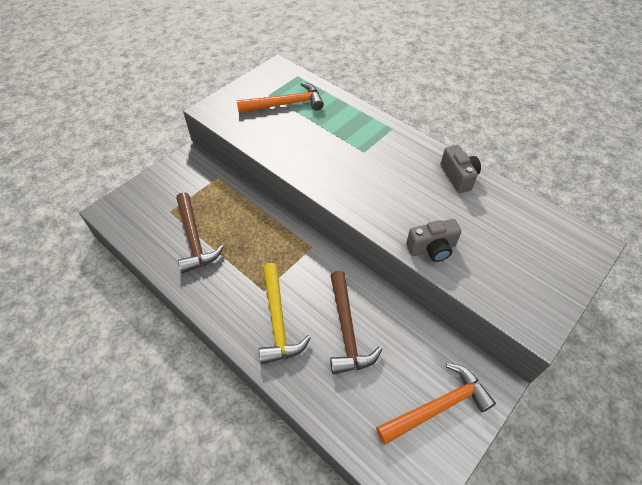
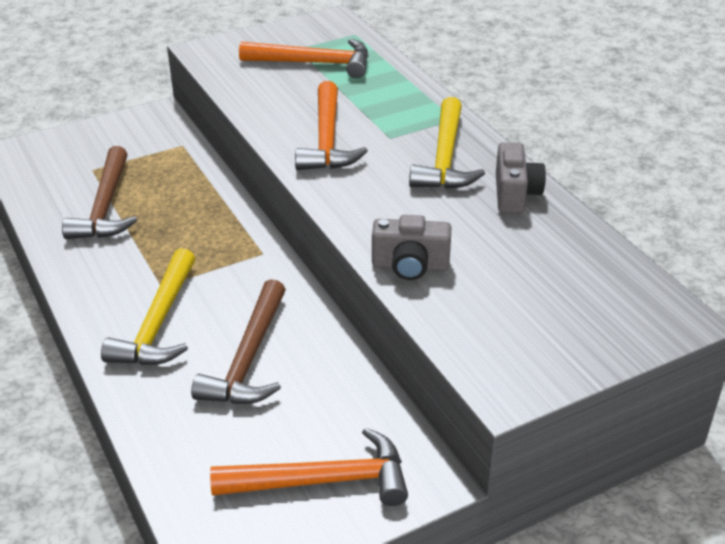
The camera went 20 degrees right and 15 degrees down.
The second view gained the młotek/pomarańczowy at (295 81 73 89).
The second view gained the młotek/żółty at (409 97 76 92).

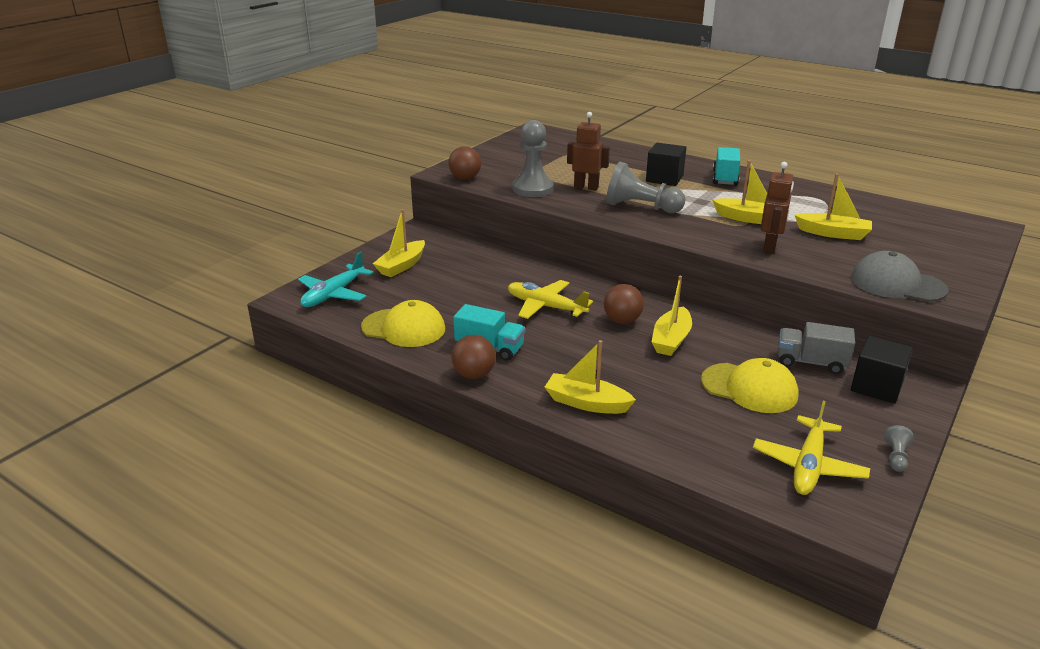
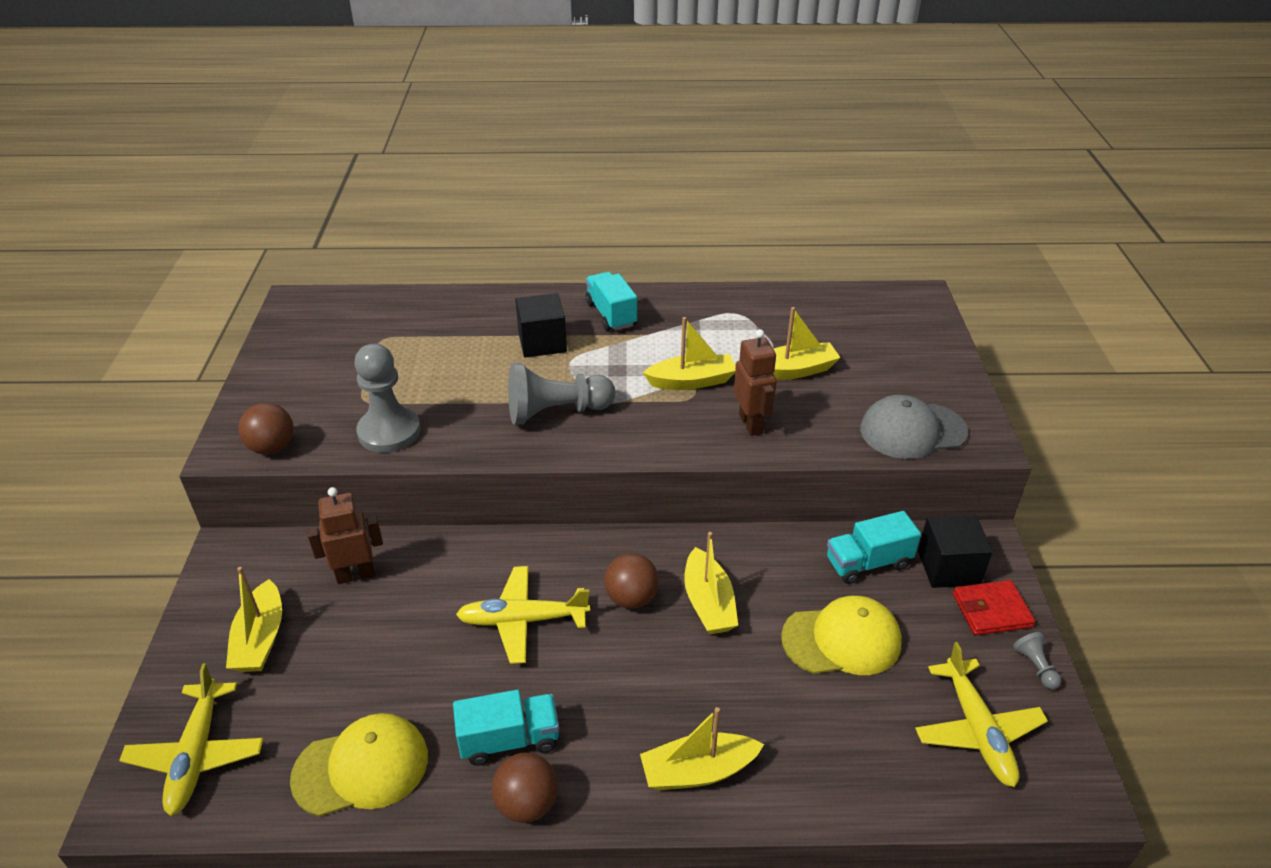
The camera went 35 degrees left and 10 degrees up.
The robot/brązowy ended up elsewhere, having gone from (567 112 43 78) to (307 487 76 97).
What was the samolot/turkusowy at (298 252 75 55) turned into the samolot/żółty at (119 663 144 153).
What was the ciężarówka/szary at (778 322 77 52) turned into the ciężarówka/turkusowy at (827 511 94 73).
The second view gained the portfel/czerwony at (953 580 82 55).

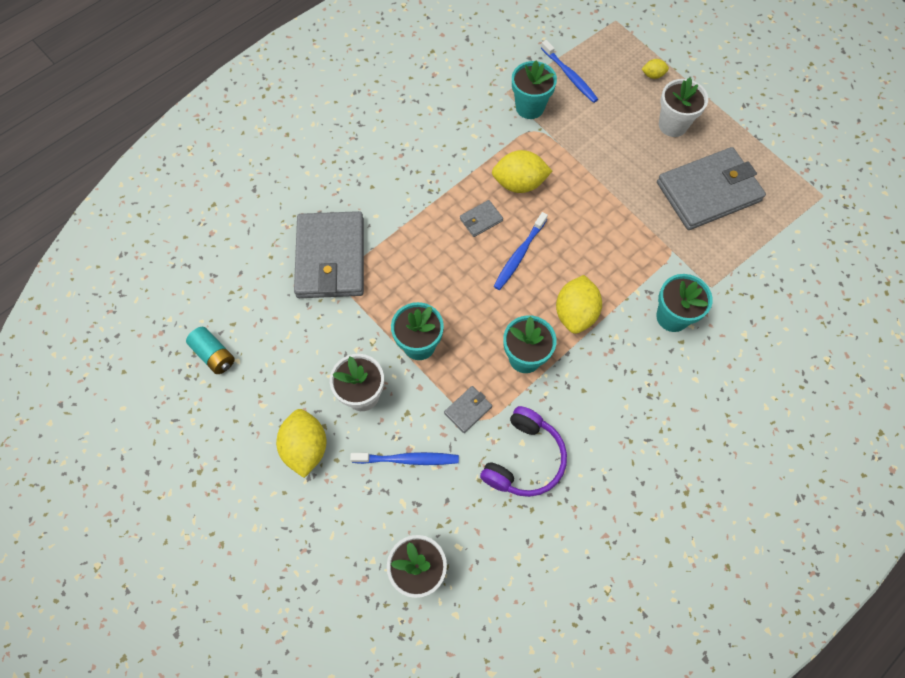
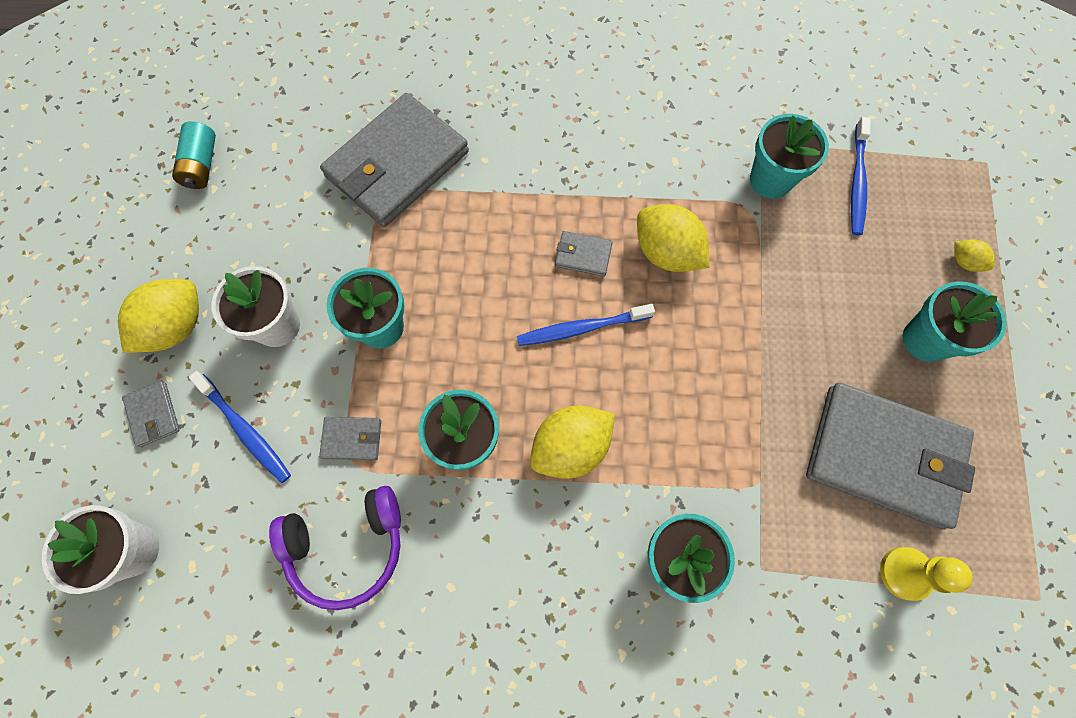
The camera went 45 degrees right and 5 degrees up.
What was the doniczka/biały at (659 78 49 59) turned into the doniczka/turkusowy at (903 281 103 81).
The second view gained the portfel/szary at (122 381 57 66).
The second view gained the pionek/żółty at (880 547 93 54).

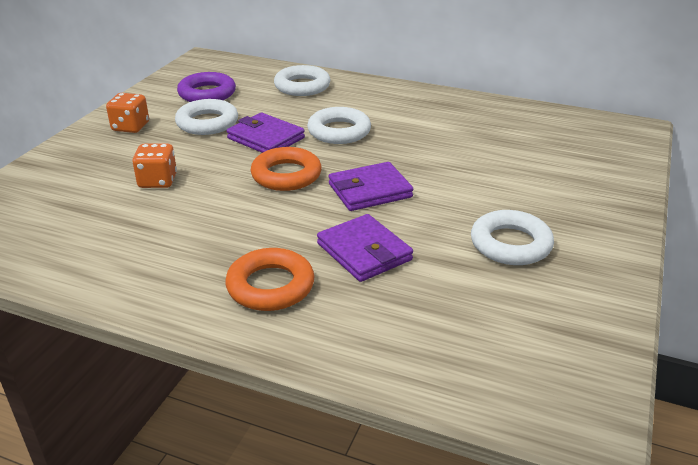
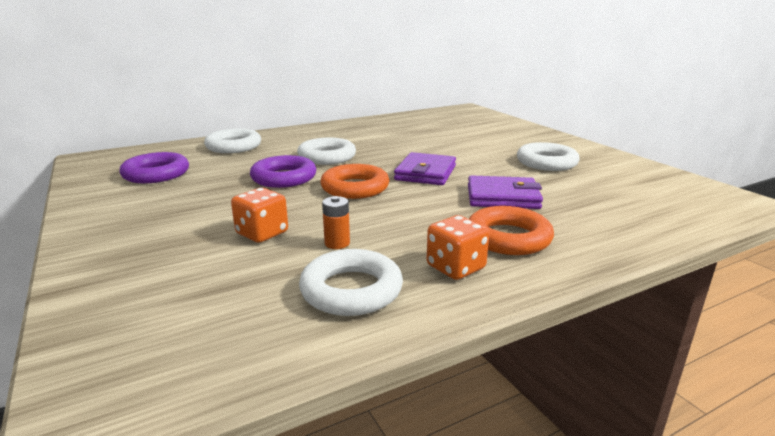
The camera went 50 degrees left and 10 degrees down.
The kostka do gry/pomarańczowy ended up elsewhere, having gone from (106 93 43 40) to (427 215 62 65).
The pierścień/biały ended up elsewhere, having gone from (175 99 63 36) to (299 249 104 67).
Where the portfel/fioletowy stood at (227 113 78 40), the pierścień/fioletowy came to stand at (250 155 66 33).
The second view gained the bateria/pomarańczowy at (322 196 28 53).

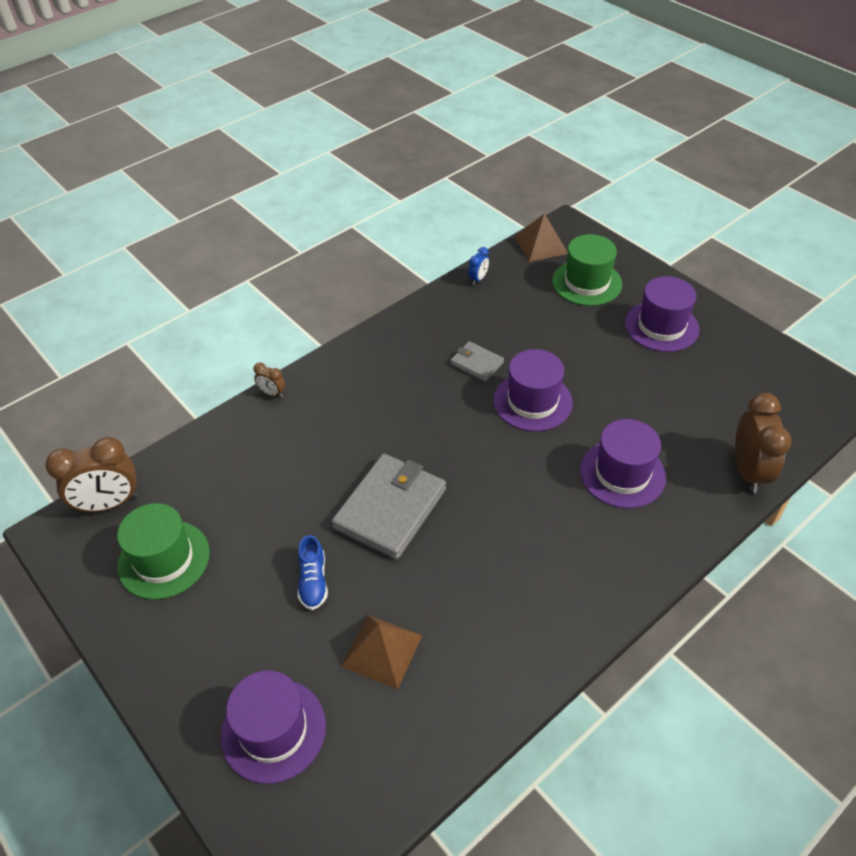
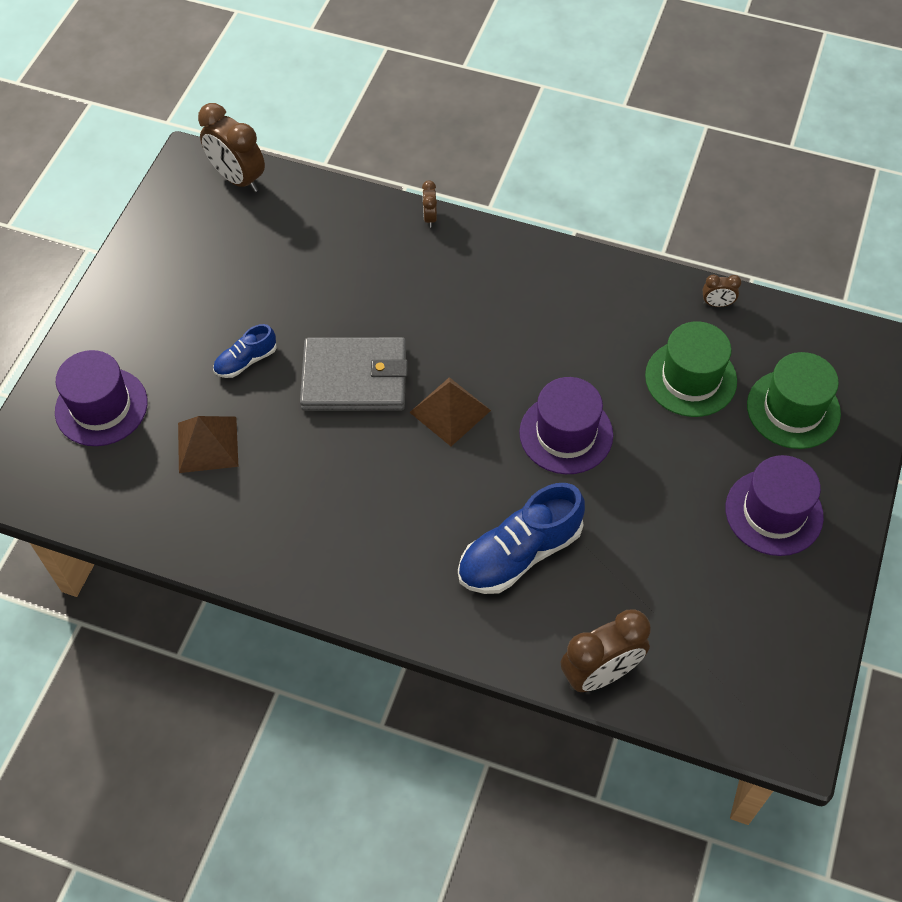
The camera went 60 degrees right and 10 degrees up.
The piramida/brązowy ended up elsewhere, having gone from (515 213 53 49) to (409 377 82 69).
What was the budzik/niebieski at (468 247 21 38) turned into the budzik/brązowy at (703 275 38 32).
The second view lost the portfel/szary at (450 341 54 41).
Where the kapelusz/fioletowy stood at (580 419 86 89), the but/niebieski came to stand at (458 483 127 111).
The kapelusz/zielony ended up elsewhere, having gone from (117 503 93 97) to (645 321 92 96).

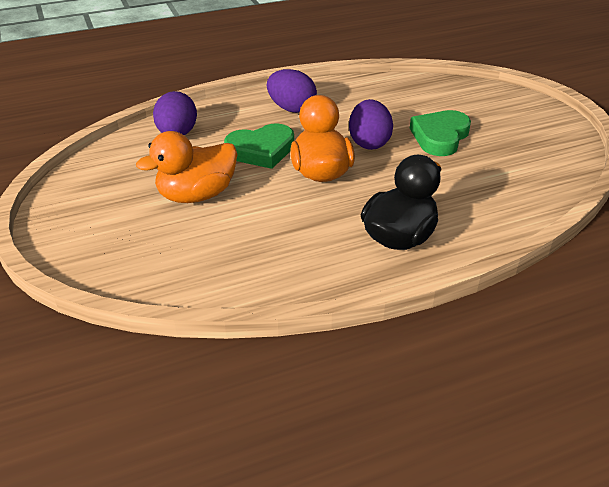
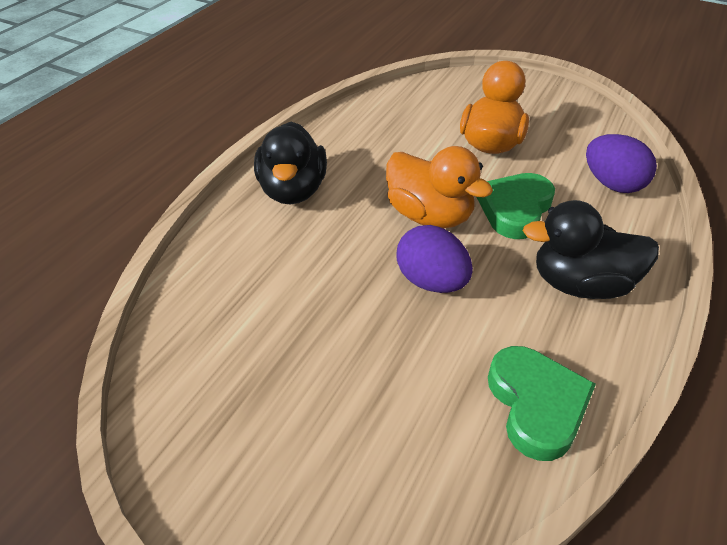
The camera went 140 degrees right and 5 degrees up.
Where the jajko/fioletowy stood at (267 69 50 44), the kaczka/czarny came to stand at (523 200 136 99).
The serce/zielony ended up elsewhere, having gone from (410 110 61 46) to (488 346 108 115).

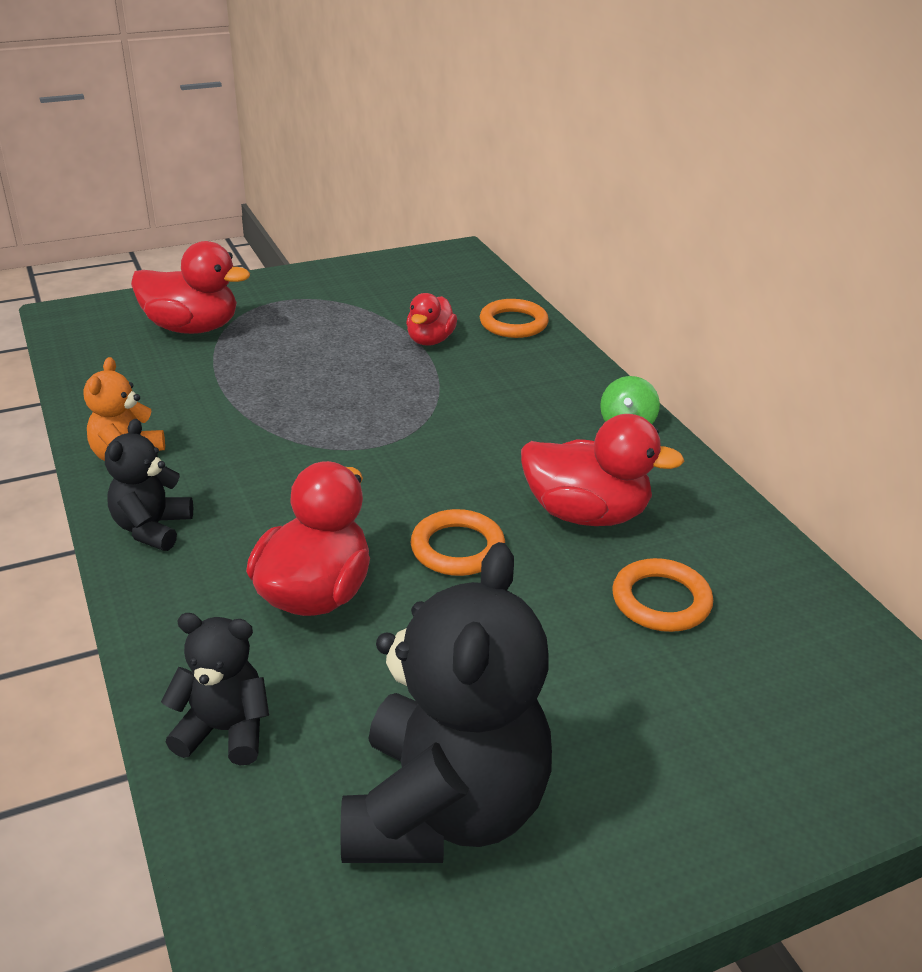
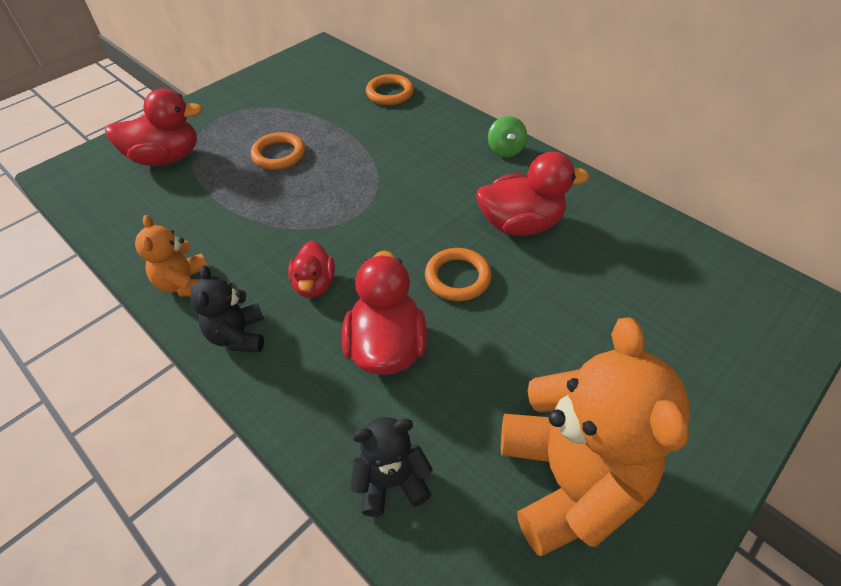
The camera went 20 degrees left and 15 degrees up.
The kaczka/czerwony ended up elsewhere, having gone from (406 293 51 53) to (288 241 47 57).
What was the miś/czarny at (340 542 212 321) turned into the miś/pomarańczowy at (501 317 189 239).
The pierścień/pomarańczowy ended up elsewhere, having gone from (612 558 101 74) to (251 132 54 38).

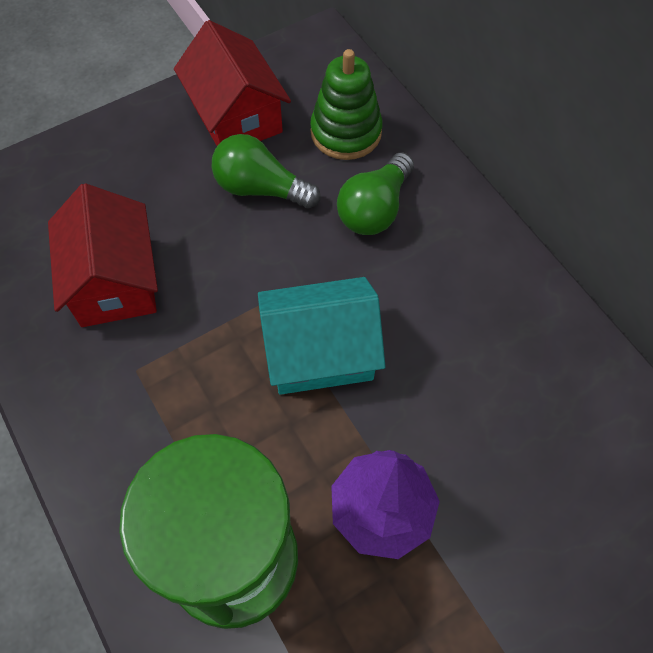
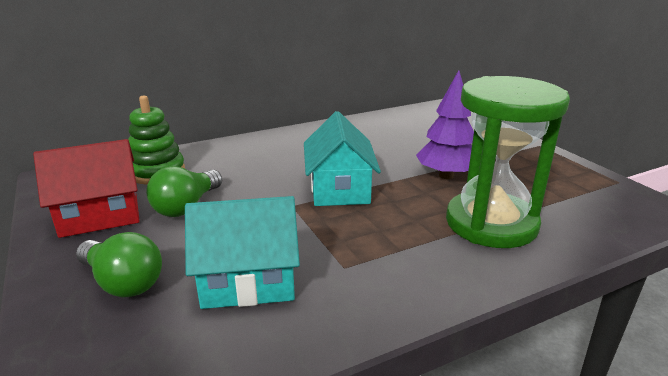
The camera went 85 degrees left and 35 degrees down.
The żarówka/zielony ended up elsewhere, having gone from (337 152 77 83) to (76 232 86 65).
What was the domek/czerwony at (48 183 110 144) turned into the domek/turkusowy at (185 196 115 113).

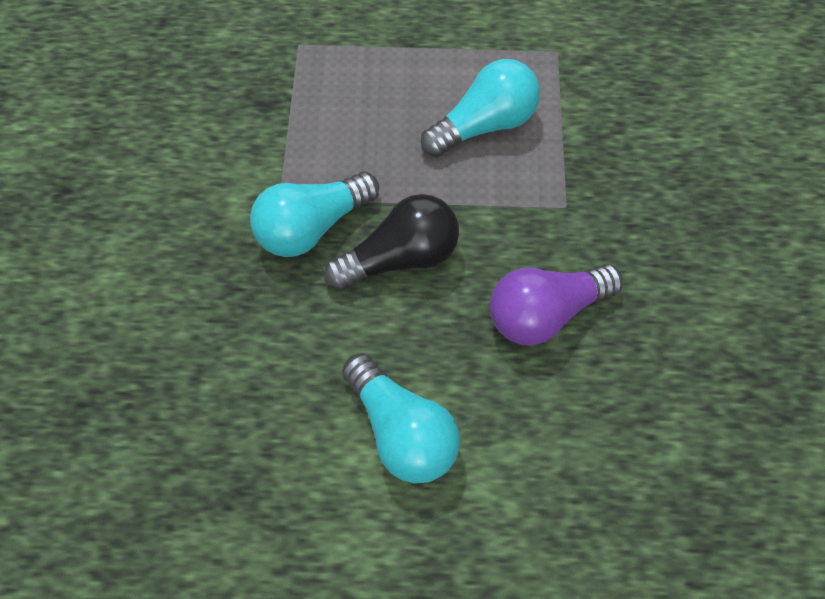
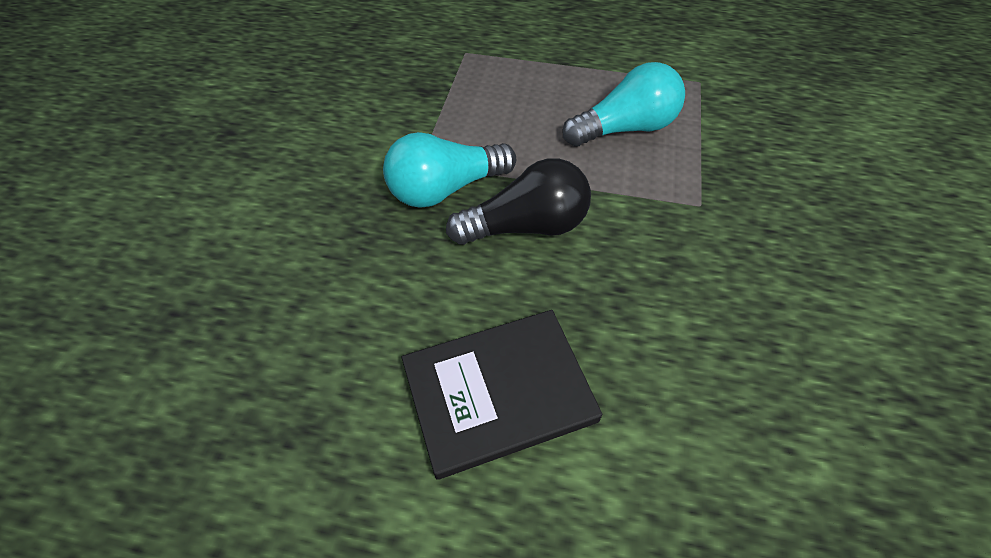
The camera went 10 degrees right and 10 degrees down.
The second view lost the żarówka/fioletowy at (490 264 133 81).
Where the żarówka/turkusowy stood at (342 353 118 131), the książka/czarny came to stand at (402 310 200 170).

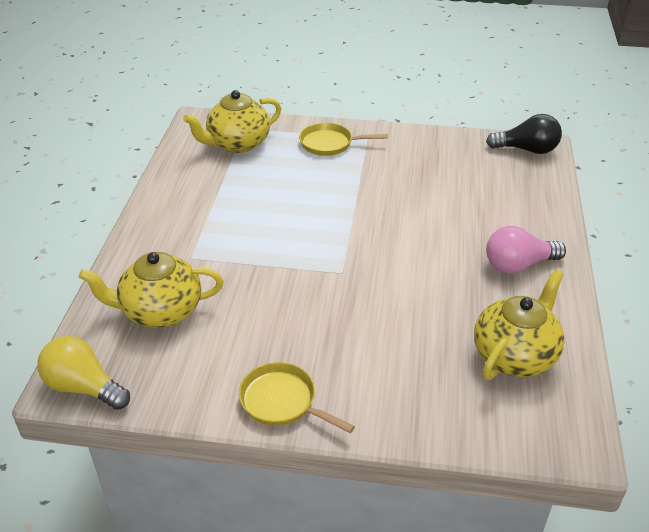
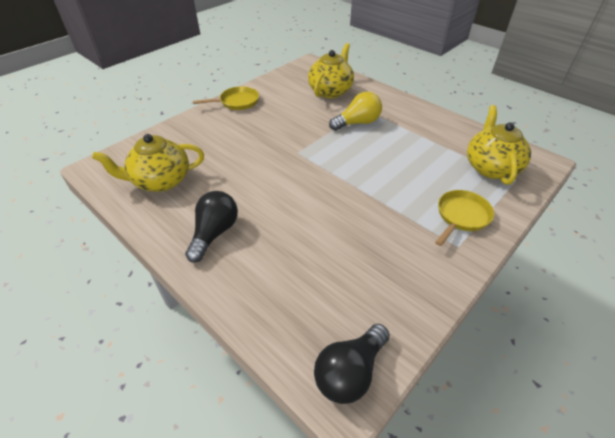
The camera went 125 degrees right and 5 degrees up.
What was the żarówka/różowy at (486 226 80 48) turned into the żarówka/czarny at (185 191 53 72).
The imbryk/żółty at (474 270 91 110) ended up facing another way, 90 degrees clockwise from before.
The żarówka/żółty ended up elsewhere, having gone from (37 336 93 74) to (329 91 53 40).

